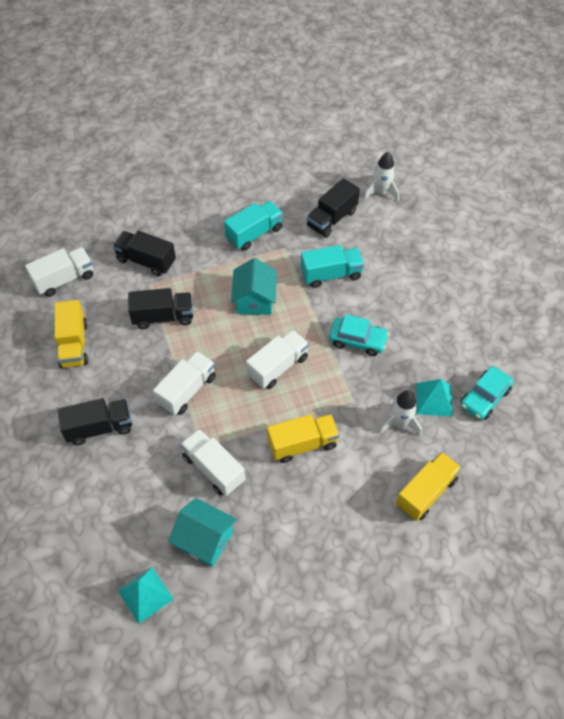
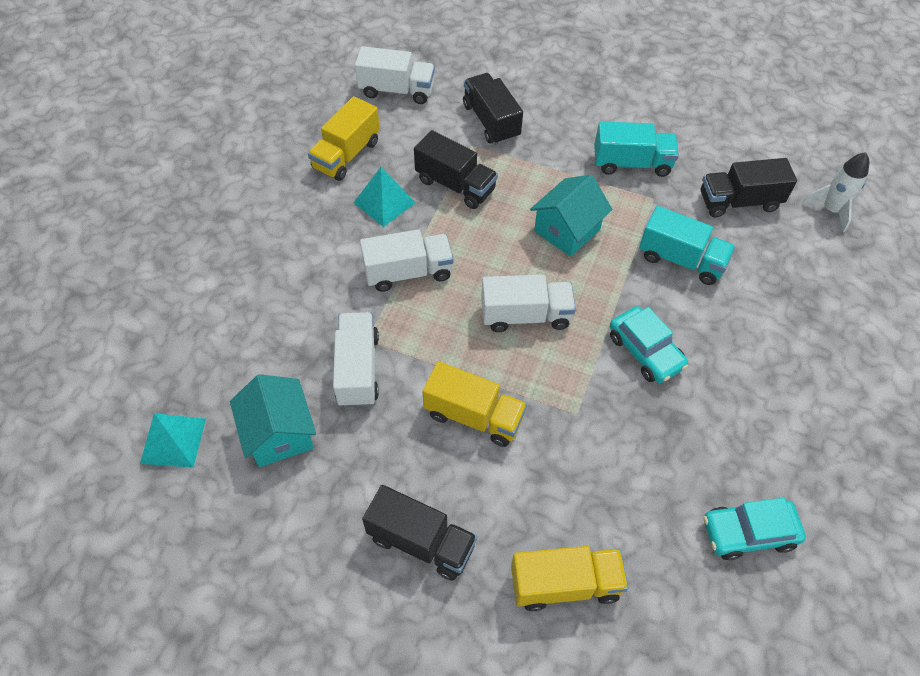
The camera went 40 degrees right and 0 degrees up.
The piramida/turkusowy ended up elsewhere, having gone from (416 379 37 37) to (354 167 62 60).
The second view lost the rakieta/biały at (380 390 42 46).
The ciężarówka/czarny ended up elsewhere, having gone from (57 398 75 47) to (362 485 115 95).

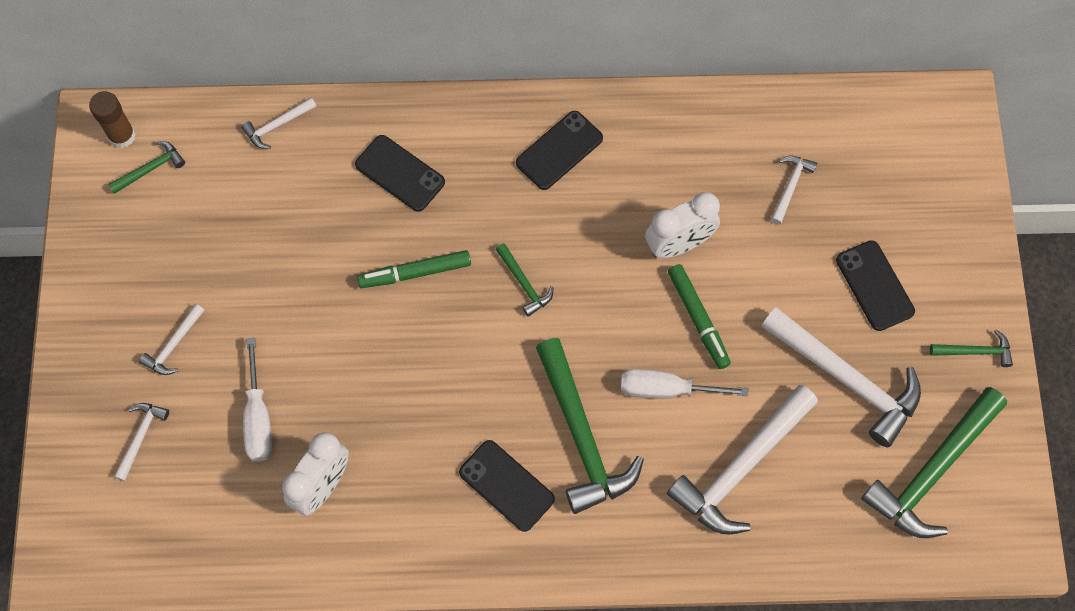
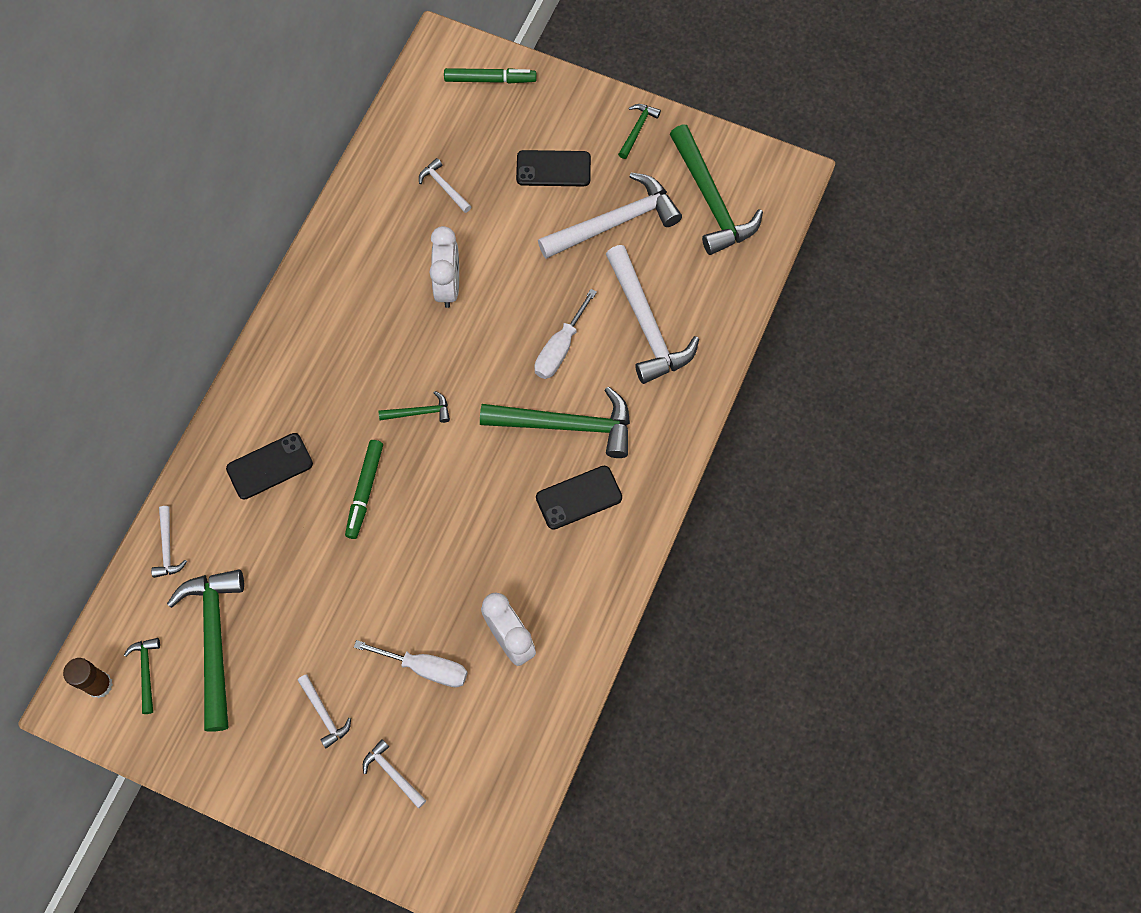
The camera went 65 degrees left and 0 degrees up.
The second view lost the telefon/czarny at (516 111 87 79).
The flamaster/zielony ended up elsewhere, having gone from (668 264 63 105) to (444 68 93 16).
The second view gained the młotek/zielony at (167 570 77 162).

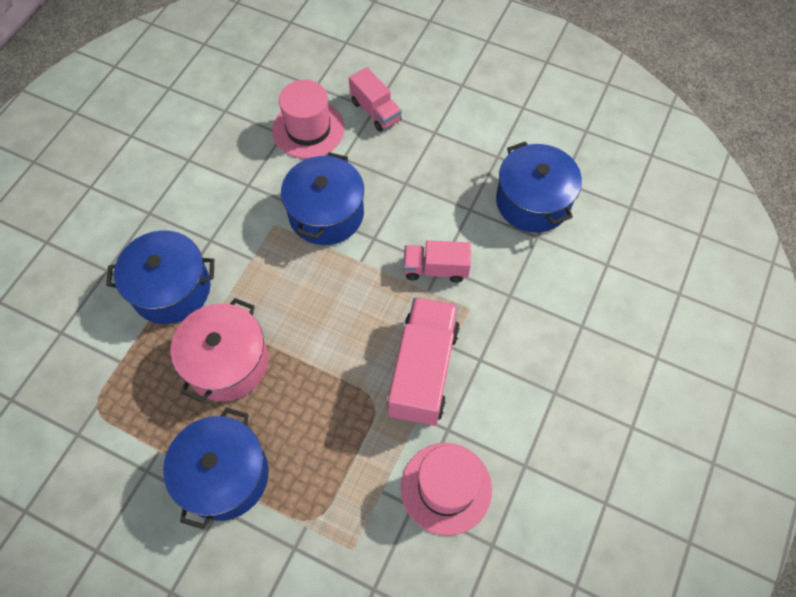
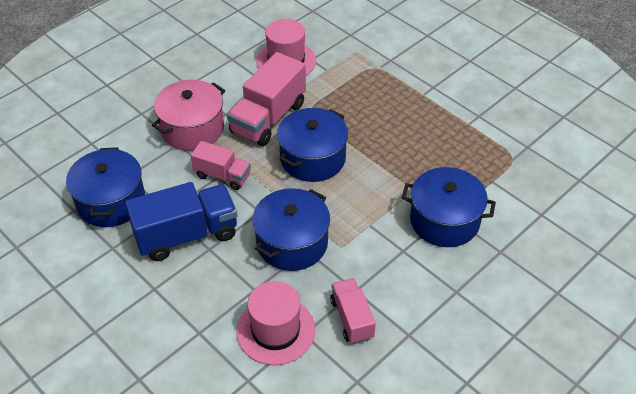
The camera went 160 degrees left and 15 degrees down.
The ciężarówka/różowy ended up elsewhere, having gone from (349 67 53 65) to (330 278 46 66).
The garnek/różowy ended up elsewhere, having gone from (171 298 97 104) to (152 80 73 71).
The garnek/niebieski ended up elsewhere, having gone from (163 408 106 122) to (277 108 71 74).
The second view gained the ciężarówka/niebieski at (125 182 112 79).

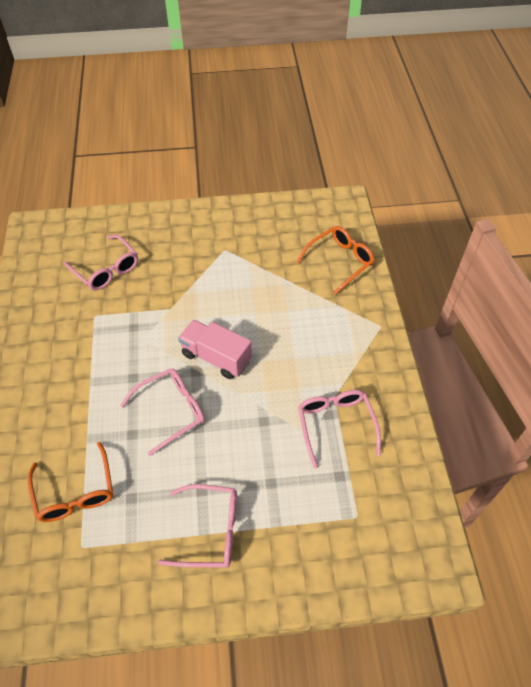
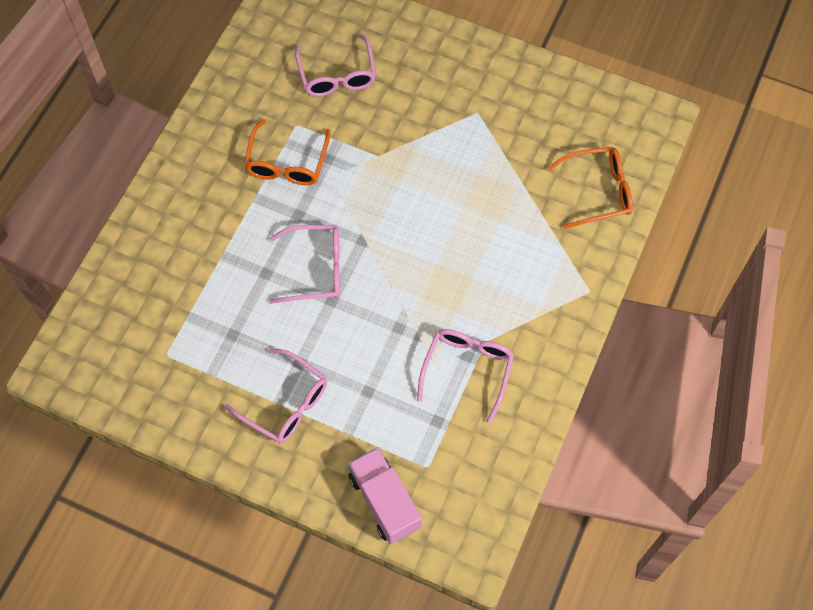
The camera went 30 degrees right and 10 degrees up.
The ciężarówka/różowy ended up elsewhere, having gone from (178 320 74 59) to (348 447 74 97).
The okulary/pomarańczowy ended up elsewhere, having gone from (28 442 85 80) to (244 119 86 66).

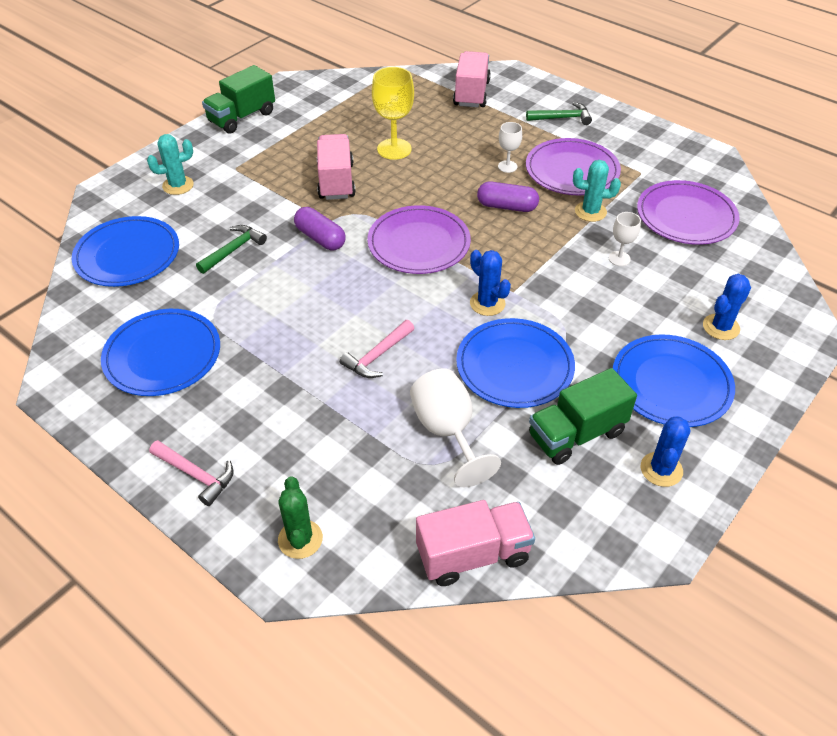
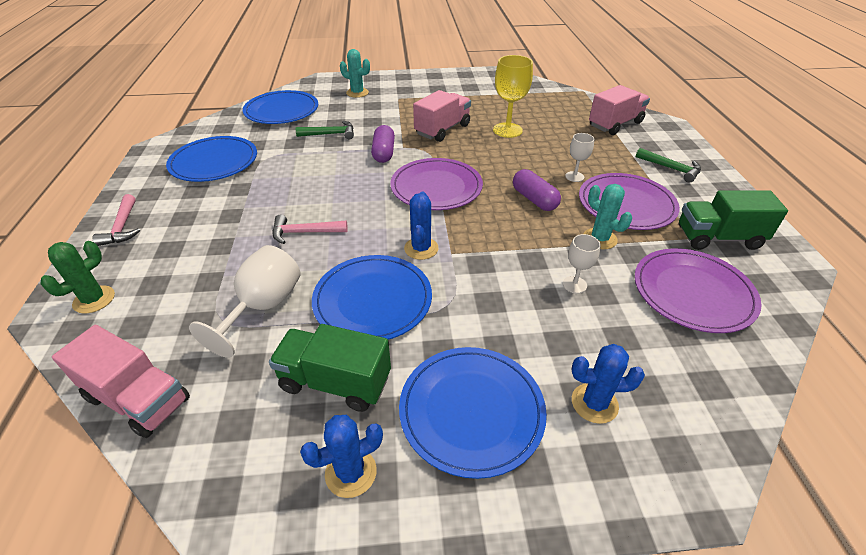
The camera went 45 degrees right and 5 degrees down.
The ciężarówka/zielony ended up elsewhere, having gone from (202 65 73 69) to (679 190 109 60).

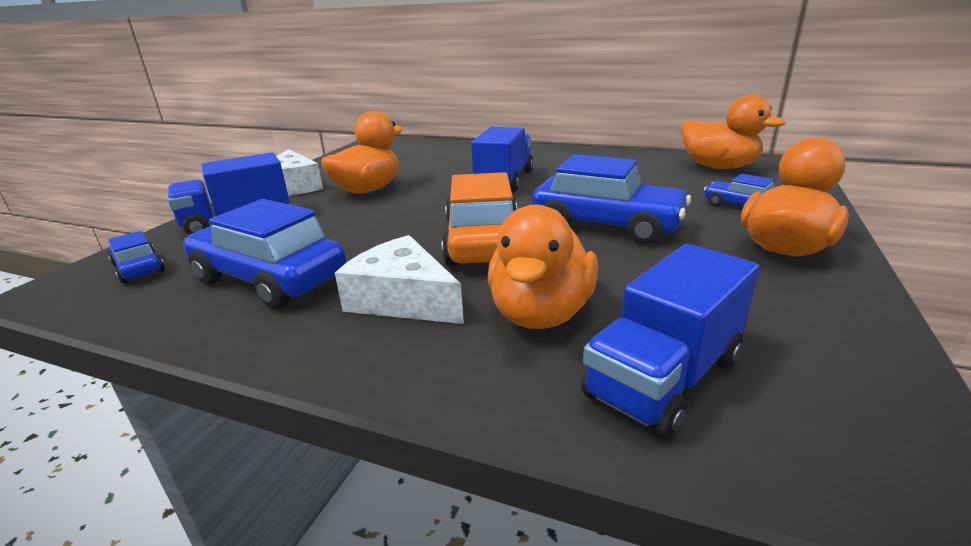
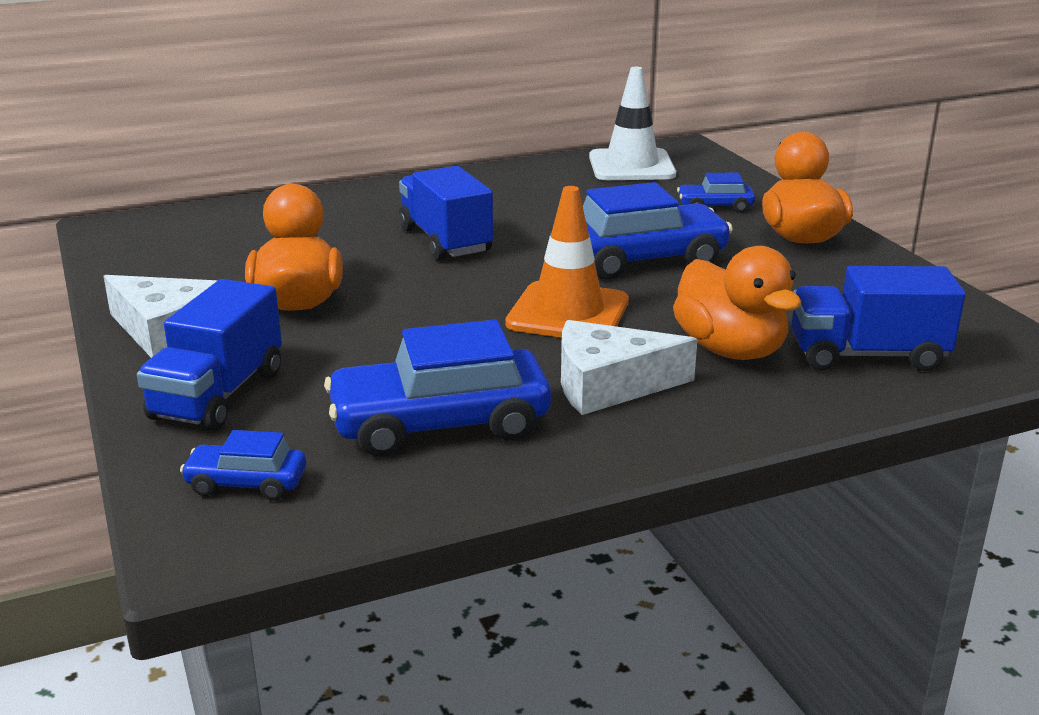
The camera went 45 degrees left and 0 degrees up.
Where the kaczka/pomarańczowy stood at (681 95 105 74), the pachołek/biały came to stand at (589 67 87 113).
Where the samochód/pomarańczowy stood at (442 172 75 94), the pachołek/pomarańczowy came to stand at (505 186 124 152).
The ciężarówka/niebieski at (581 244 178 194) ended up facing another way, 90 degrees clockwise from before.

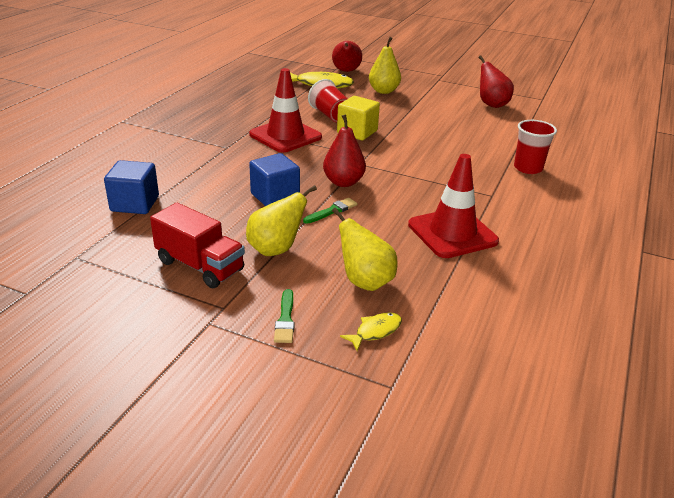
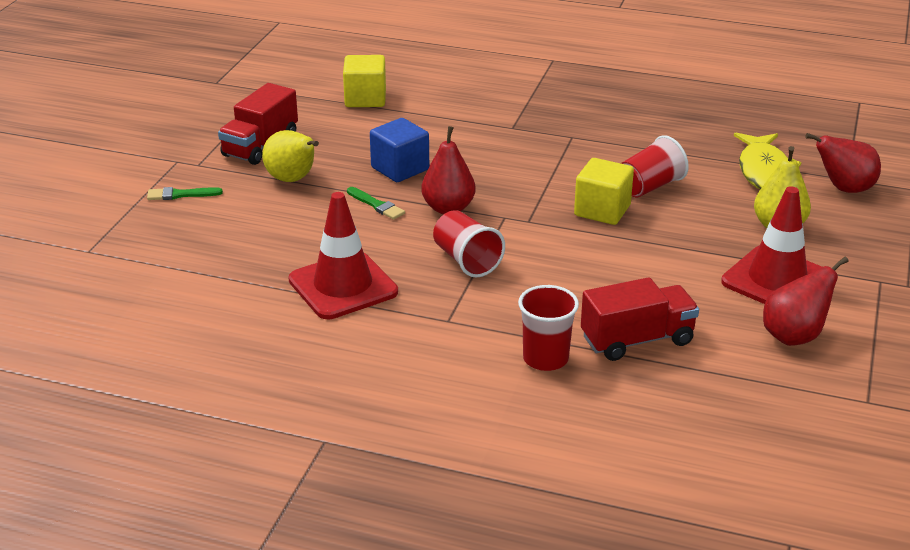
The camera went 85 degrees right and 0 degrees up.
The pachołek/czerwony ended up elsewhere, having gone from (249 68 73 85) to (721 186 101 118).
What was the sześcian/niebieski at (104 160 55 54) turned into the sześcian/żółty at (343 55 43 52).
The second view lost the gruszka/żółty at (332 208 65 83).
The second view lost the ryba/żółty at (340 312 62 39).
The second view gained the szklanka/czerwony at (433 210 72 68).
The second view gained the ciężarówka/czerwony at (581 277 118 84).

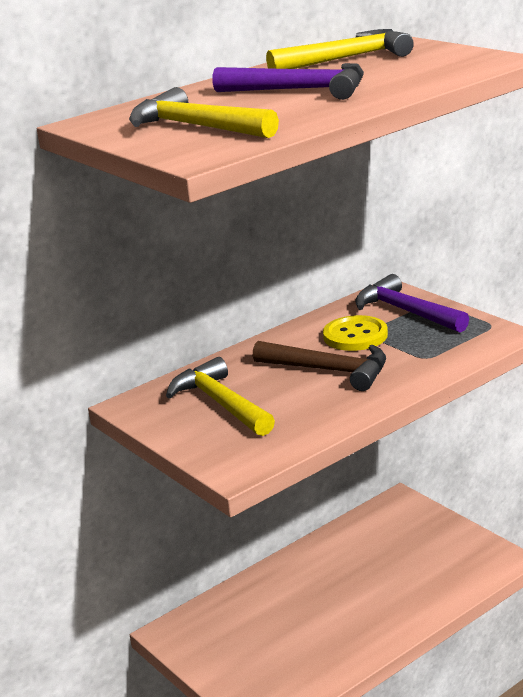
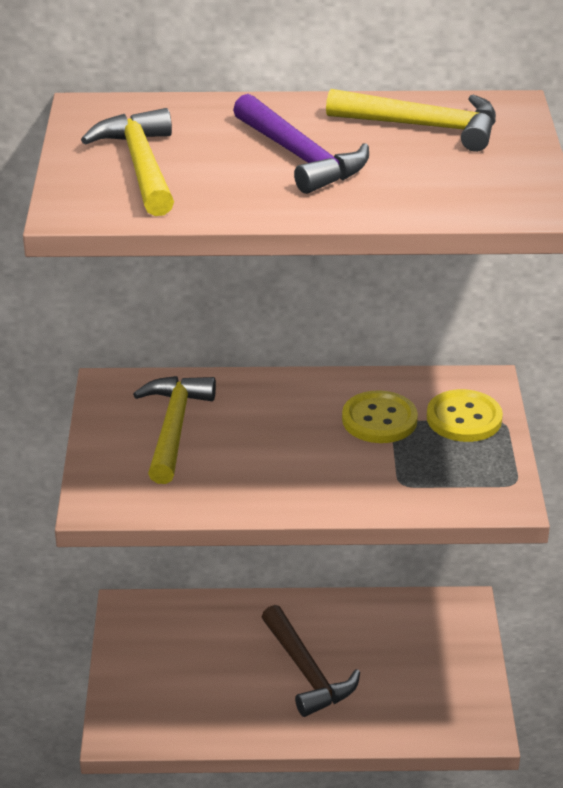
The camera went 35 degrees right and 10 degrees up.
Where the młotek/fioletowy stood at (355 274 114 59), the guzik/żółty came to stand at (427 389 76 53).
The młotek/brązowy ended up elsewhere, having gone from (253 341 133 50) to (262 605 98 112).

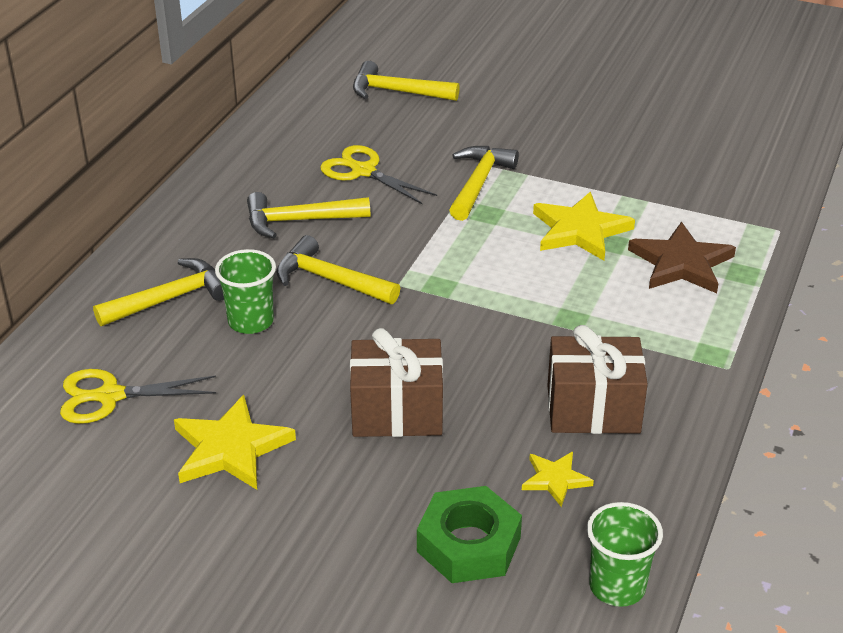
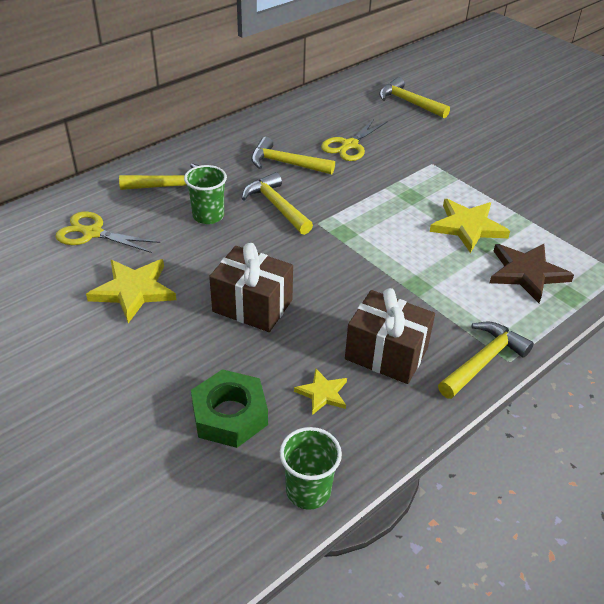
The camera went 25 degrees right and 5 degrees up.
The nożyczki/żółty at (320 145 117 60) ended up facing another way, 120 degrees counterclockwise from before.
The młotek/żółty ended up elsewhere, having gone from (449 146 70 75) to (438 322 96 77).

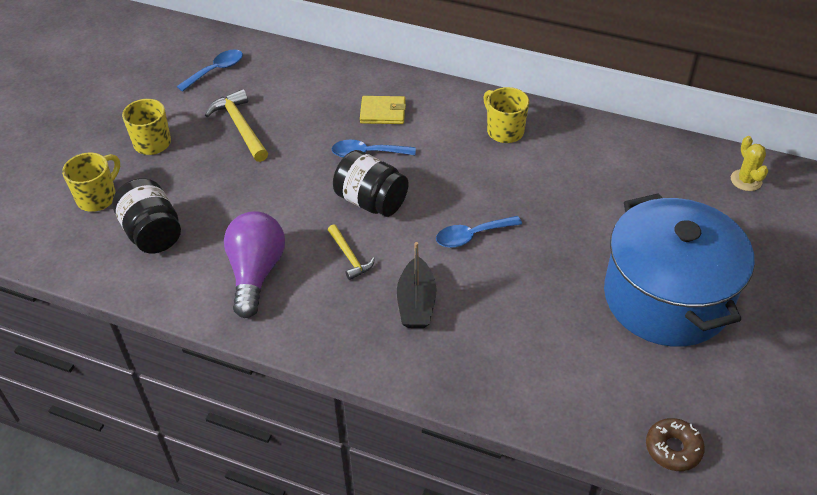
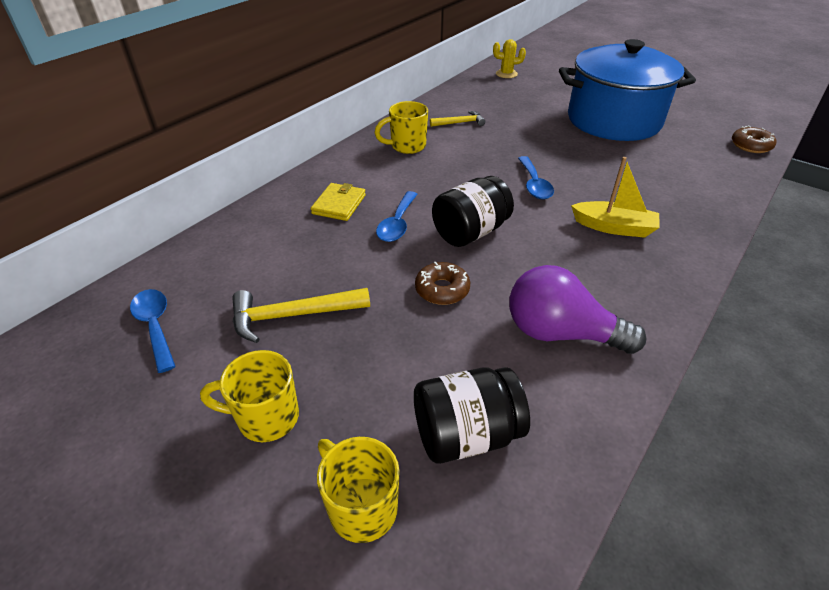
The camera went 75 degrees left and 5 degrees down.
The młotek/żółty ended up elsewhere, having gone from (328 224 47 56) to (430 111 55 16).
What was the łódka/czarny at (397 242 40 86) turned into the łódka/żółty at (571 157 89 81).
The second view gained the donut/brązowy at (415 262 55 43).

